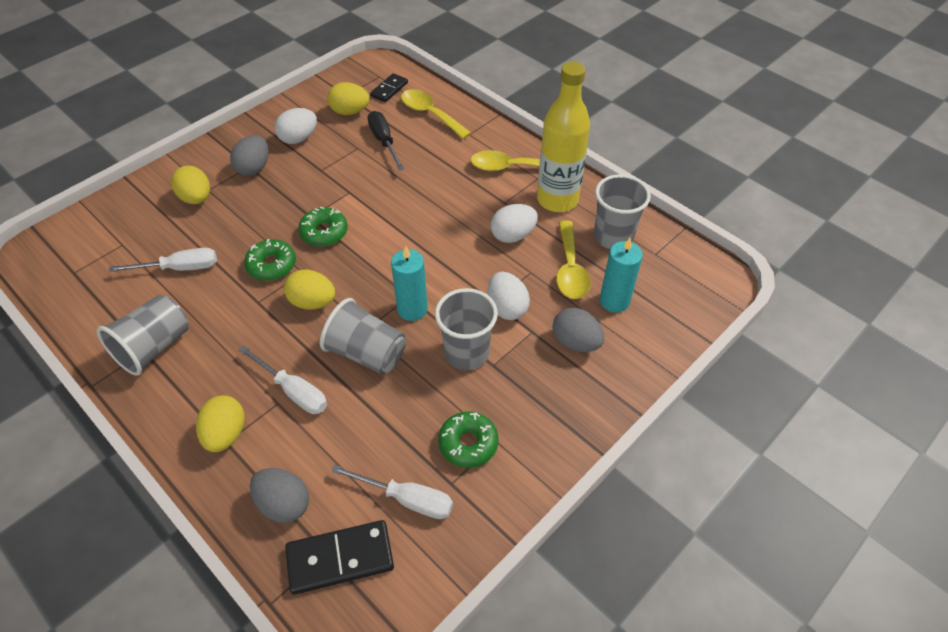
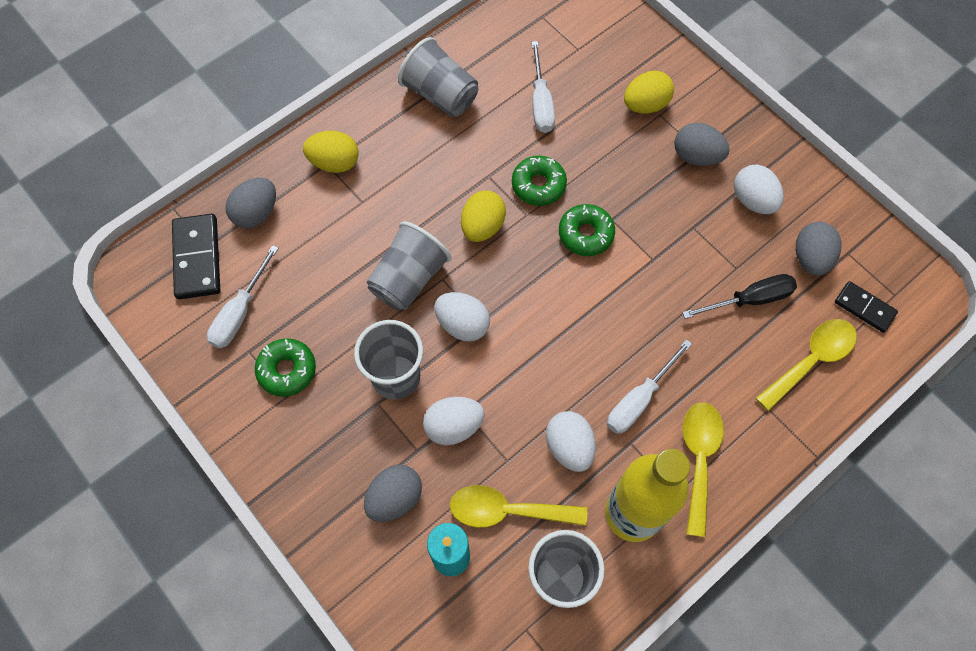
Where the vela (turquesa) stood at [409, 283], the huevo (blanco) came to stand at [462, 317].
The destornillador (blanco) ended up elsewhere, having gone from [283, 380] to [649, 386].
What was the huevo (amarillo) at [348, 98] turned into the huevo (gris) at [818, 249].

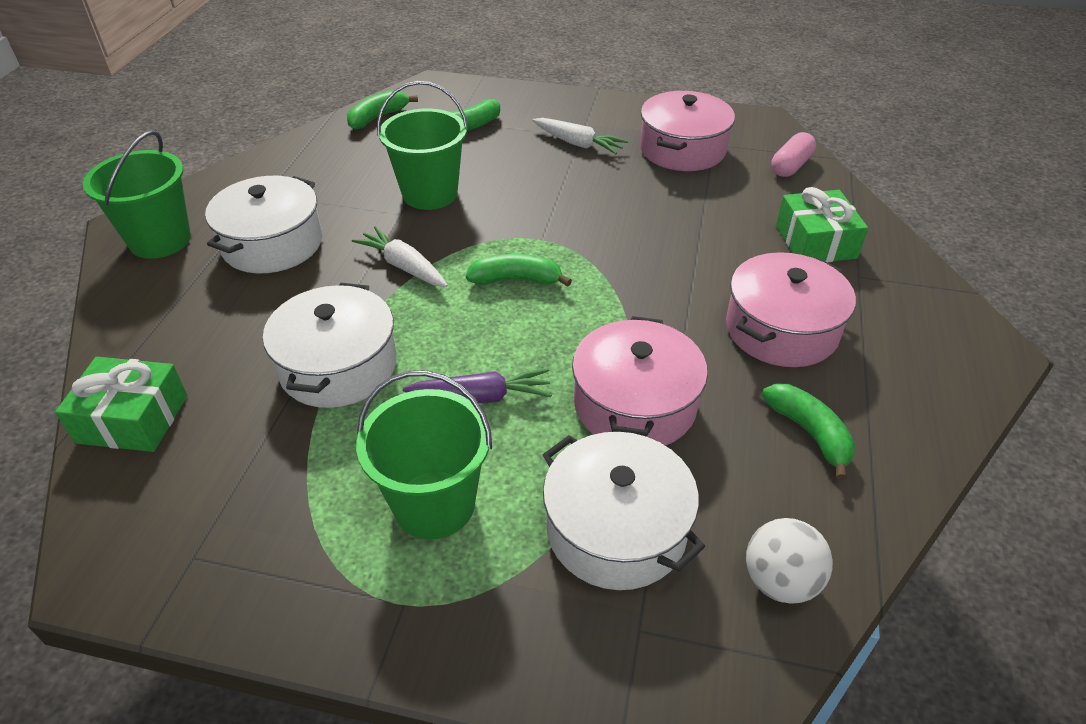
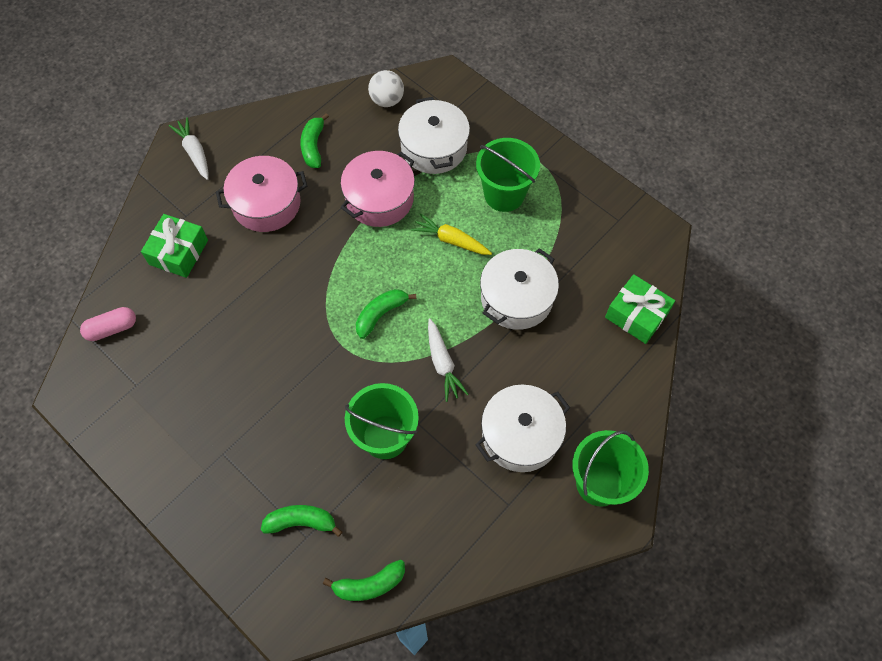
The zanahoria (blanco) ended up elsewhere, having gone from [580, 136] to [189, 148].
The plátano (verde) at [519, 270] ended up facing another way, 105 degrees clockwise from before.
What was the zanahoria (morado) at [477, 385] turned into the zanahoria (amarillo) at [451, 234].
The second view lost the olla (rosa) at [687, 131].

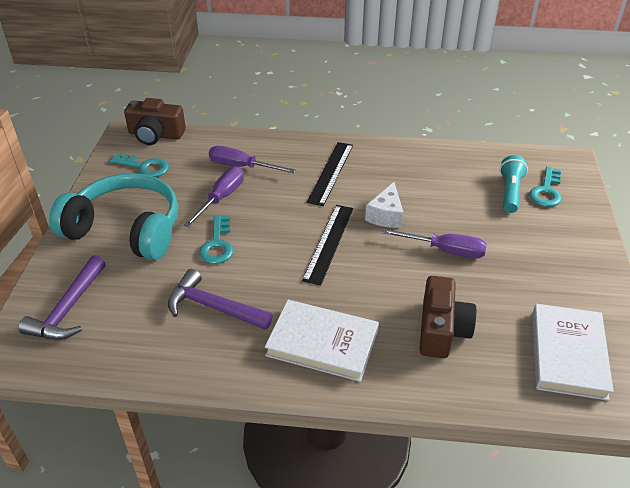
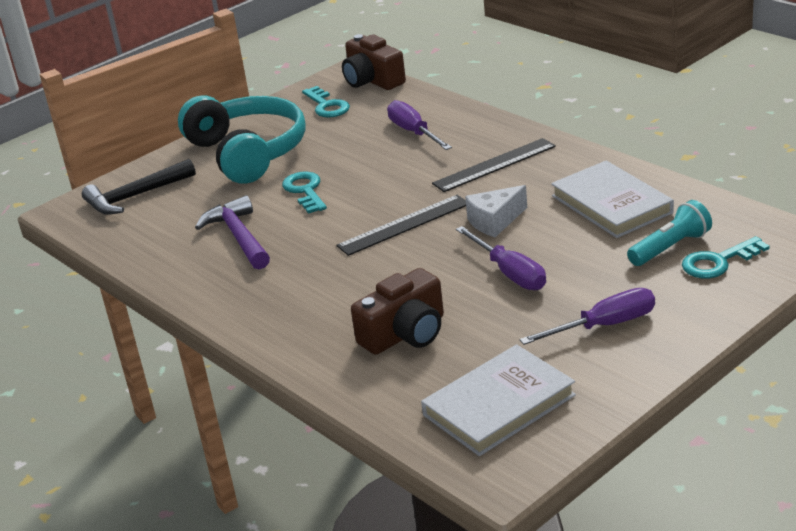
What was the martillo (morado) at [62, 297] turned into the martillo (negro) at [139, 187].
The llave (turquesa) at [216, 239] ended up facing another way, 120 degrees clockwise from before.
The destornillador (morado) ended up elsewhere, having gone from [214, 197] to [587, 316].
The libro (blanco) ended up elsewhere, having gone from [322, 341] to [612, 199].

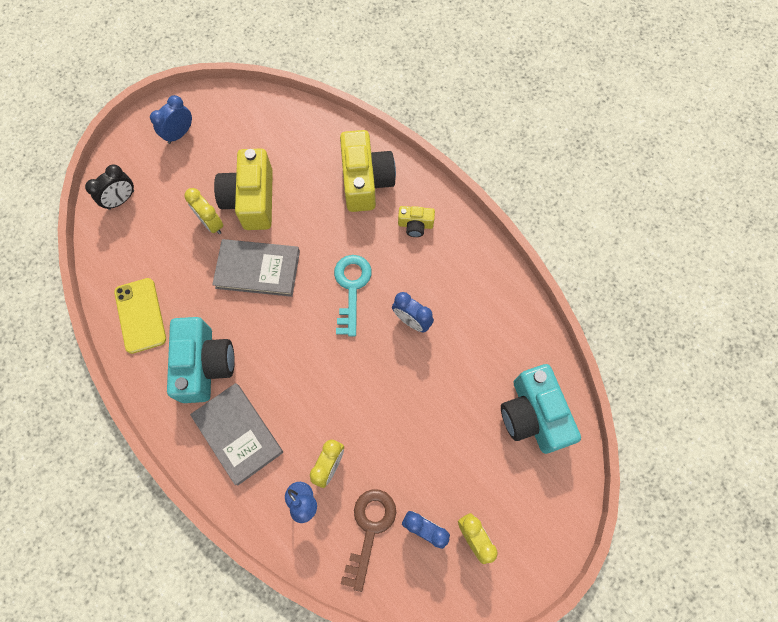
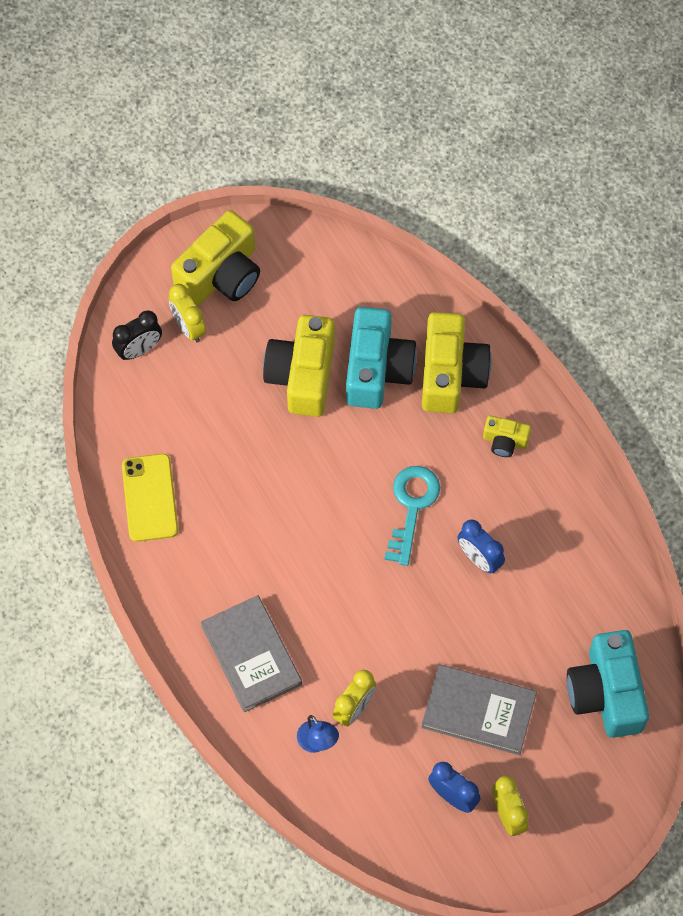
The despertador (amarillo) ended up elsewhere, having gone from [203, 211] to [187, 313].
Where the despertador (azul) stood at [171, 119], the cámara (amarillo) came to stand at [215, 257].
The cámara (turquesa) ended up elsewhere, having gone from [201, 360] to [381, 358].
The libro (gris) ended up elsewhere, having gone from [256, 268] to [479, 709].
The second view lost the llave (marrón) at [368, 540].

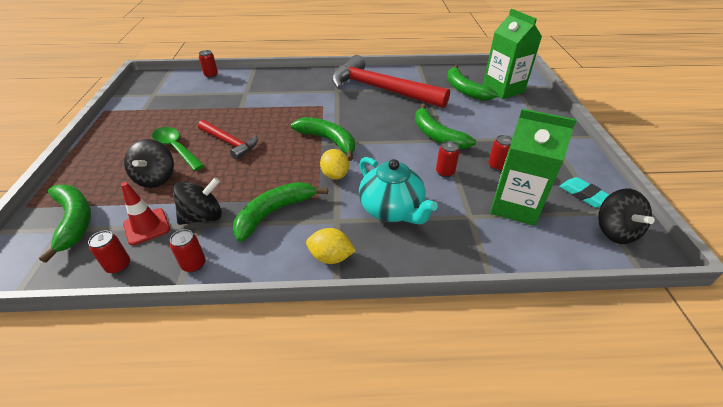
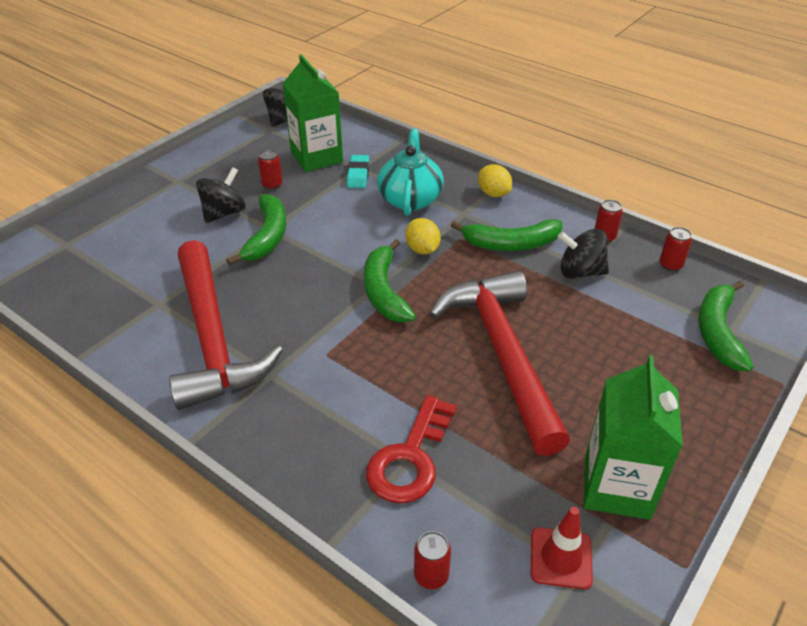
The peonza (negro) ended up elsewhere, having gone from [149, 163] to [221, 195].
The goma de borrar (turquesa) ended up elsewhere, having gone from [584, 192] to [358, 171].
The second view gained the llave (rojo) at [411, 449].
The limón (amarillo) at [334, 164] ended up facing another way, 45 degrees counterclockwise from before.
The size of the martillo (rojo) at [228, 140] changed by a factor of 1.98.
The cono de tráfico (rojo) ended up elsewhere, having gone from [145, 214] to [562, 548].
The cartón de leche (verde) ended up elsewhere, having gone from [512, 54] to [633, 437].
The second view lost the cuchara (verde) at [178, 149].
The second view lost the lata (rojo) at [447, 159].
The second view lost the plátano (verde) at [472, 83].

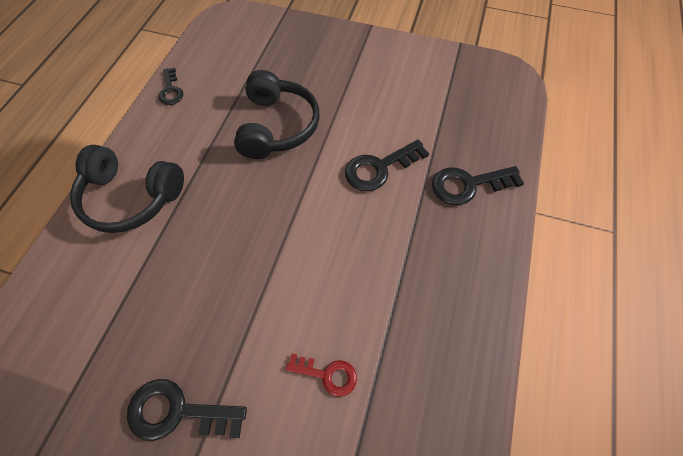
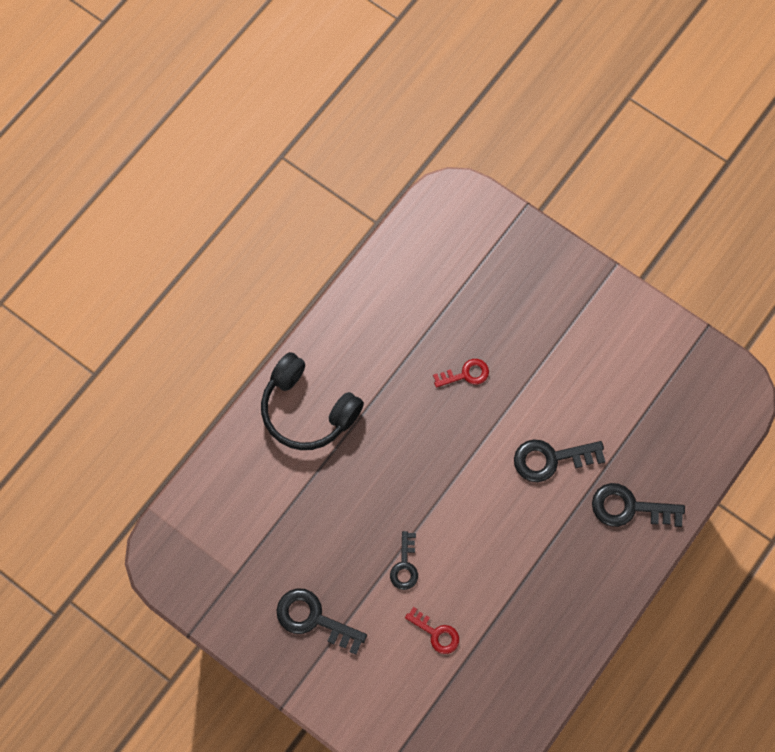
The llave (negro) ended up elsewhere, having gone from [171, 86] to [404, 560].
Where the auriculares (negro) stood at [277, 114], the llave (rojo) came to stand at [461, 373].

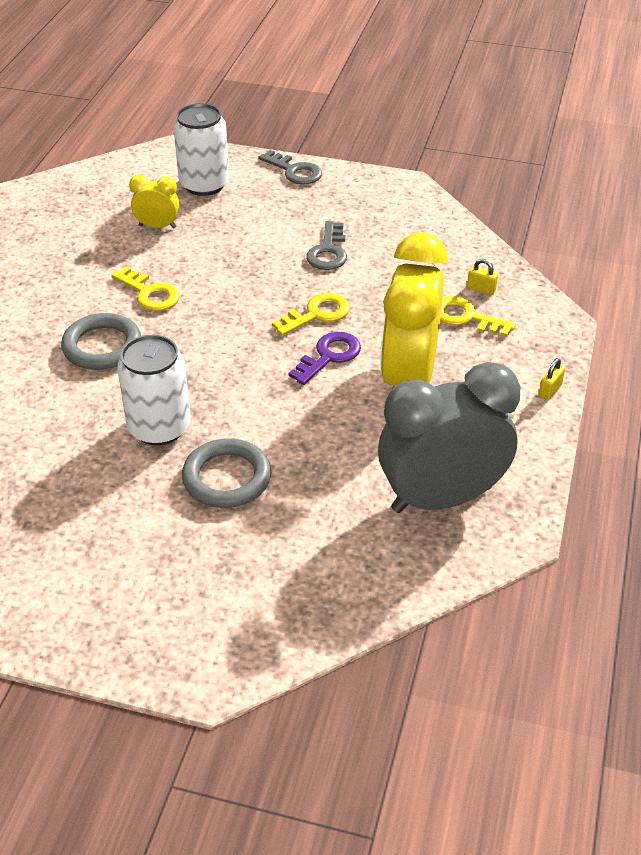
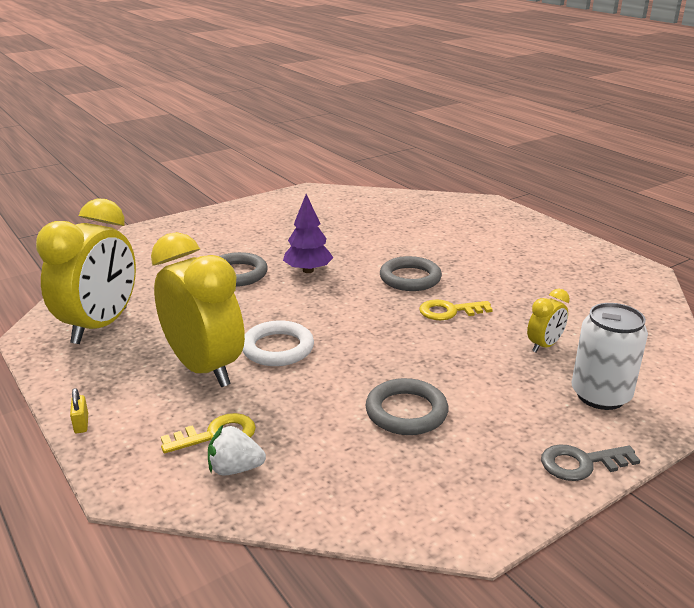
What was the despertador (gris) at [449, 437] turned into the despertador (amarillo) at [86, 271].
Where the candado (amarillo) stood at [482, 277], the fresa (blanco) came to stand at [237, 450].
Where the llave (morado) stood at [325, 358], the anillo (blanco) came to stand at [278, 343].
Where the lata (blanco) stood at [154, 390], the árbol (morado) came to stand at [308, 233].
Where the llave (gris) stood at [326, 245], the anillo (gris) came to stand at [406, 406].
The second view lost the llave (amarillo) at [311, 314].

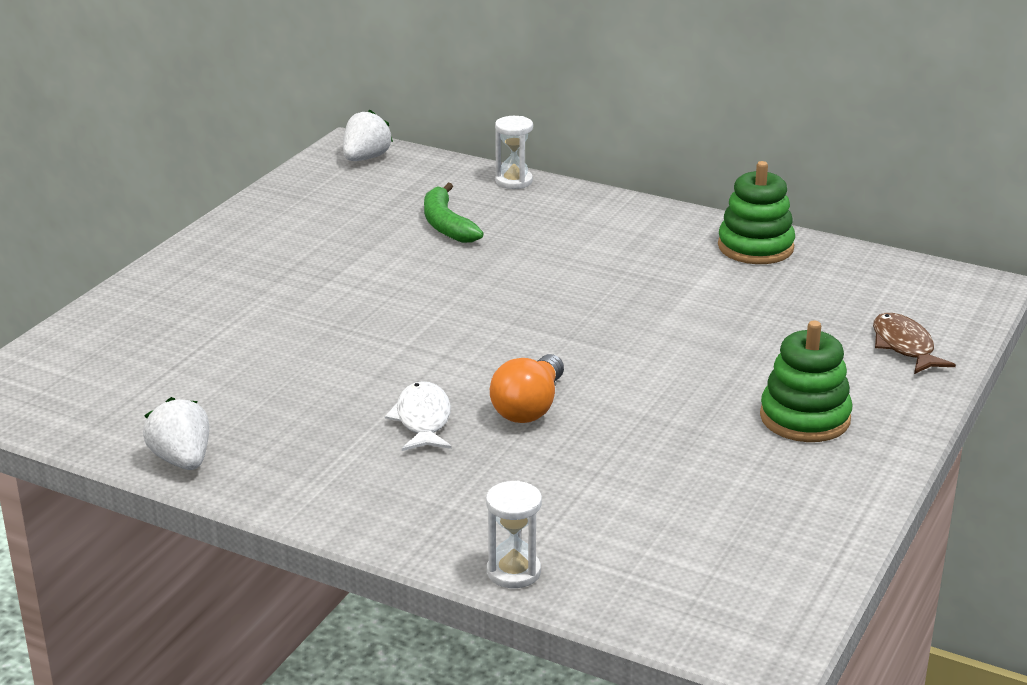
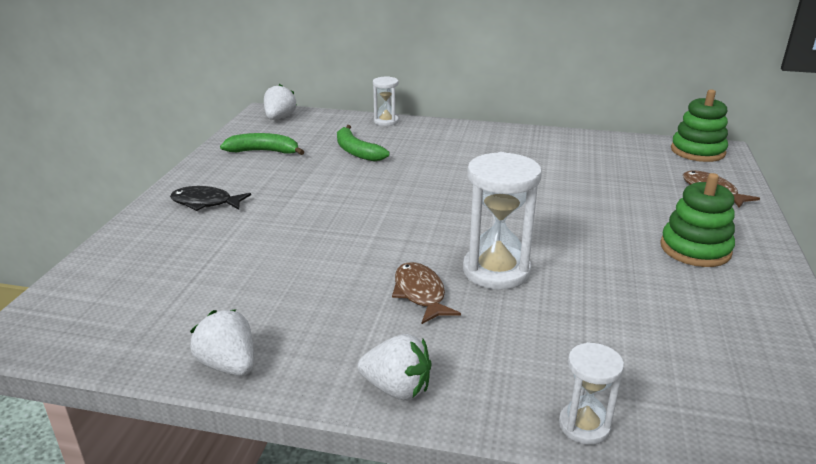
The second view gained the pez (negro) at [210, 198].
The second view gained the plátano (verde) at [262, 144].
The second view gained the fresa (blanco) at [394, 367].
What was the pez (blanco) at [418, 416] turned into the pez (marrón) at [426, 293].
Where the bombilla (naranja) stood at [527, 388], the reloj de arena (blanco) came to stand at [502, 221].
The juguete apilable (verde) ended up elsewhere, having gone from [756, 212] to [699, 125].

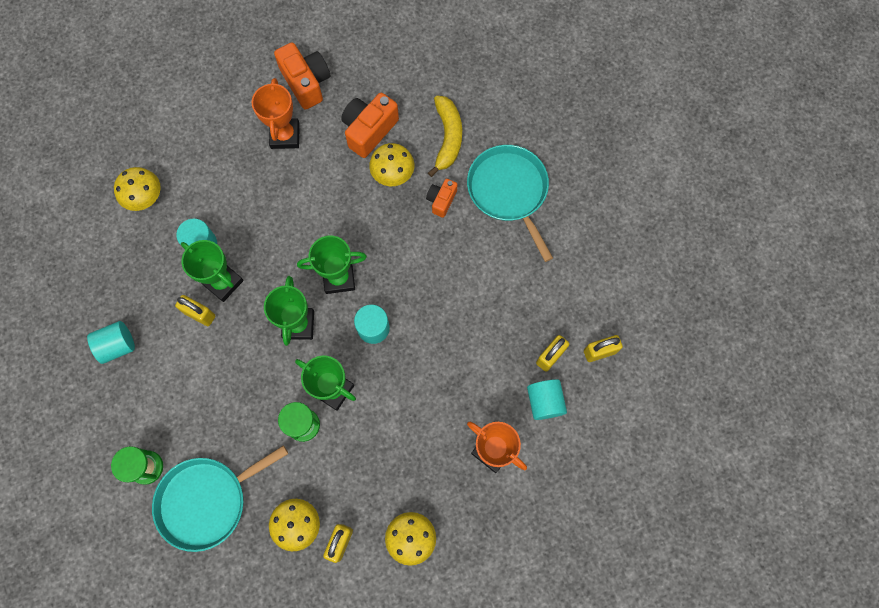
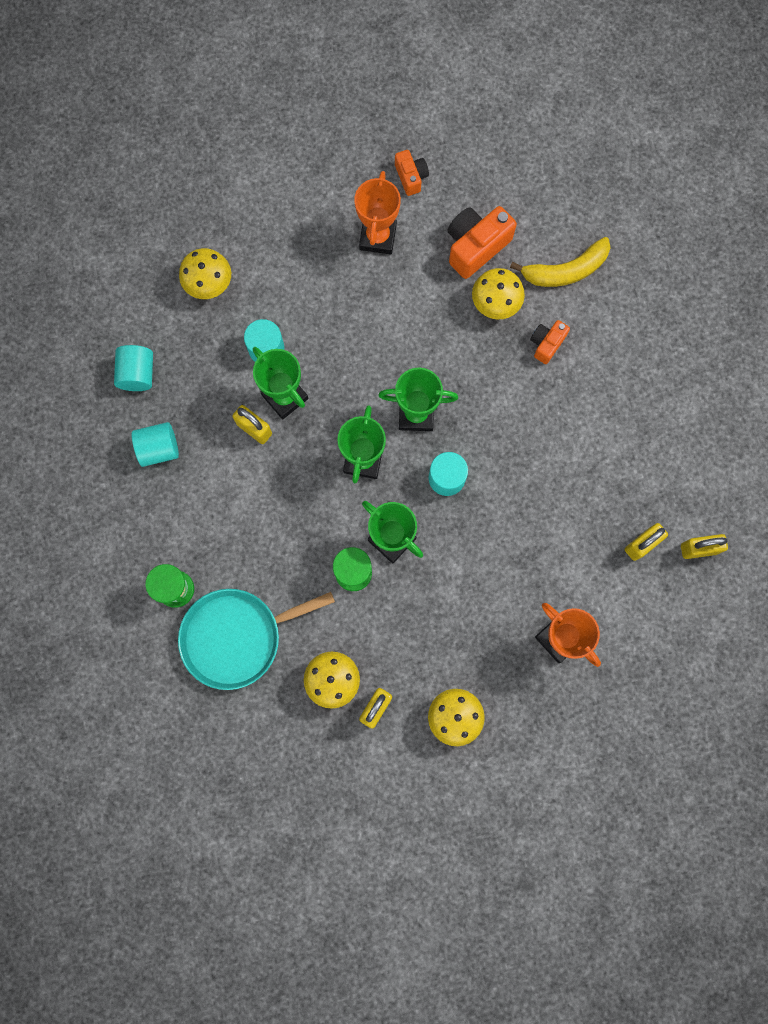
The cilindro (turquesa) ended up elsewhere, having gone from [547, 399] to [133, 368].
The size of the cámara (naranja) at [302, 76] changed by a factor of 0.58.
The plátano (amarillo) at [445, 136] ended up facing another way, 60 degrees clockwise from before.
The second view lost the sartén (turquesa) at [510, 203].

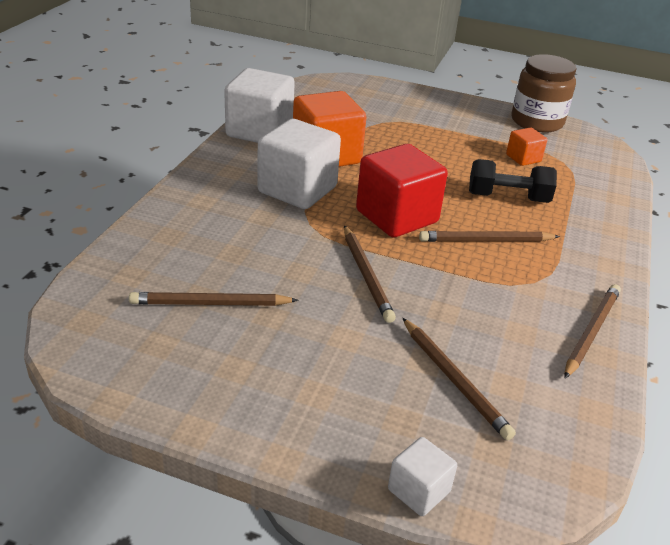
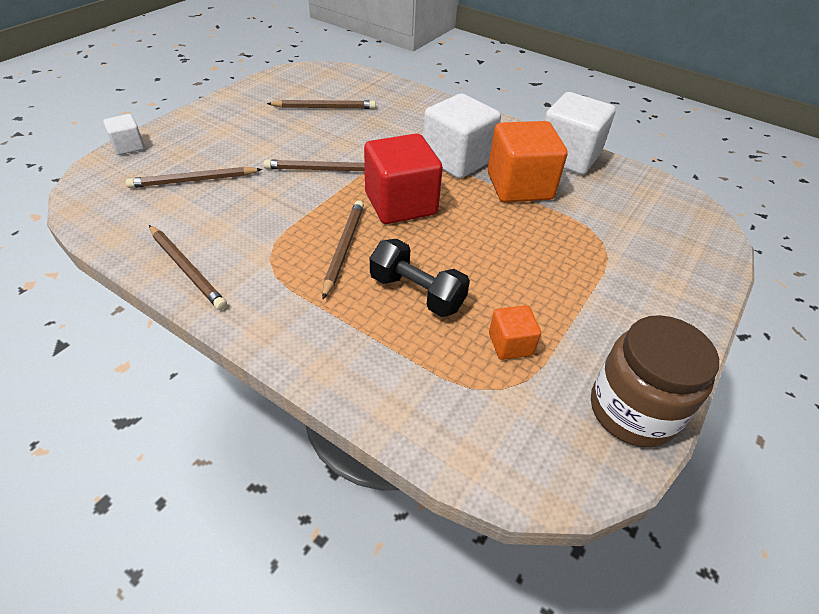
The lápiz (marrón) at [214, 299] ended up facing another way, 75 degrees clockwise from before.
The mancuerna (negro) at [513, 181] ended up facing another way, 75 degrees counterclockwise from before.

